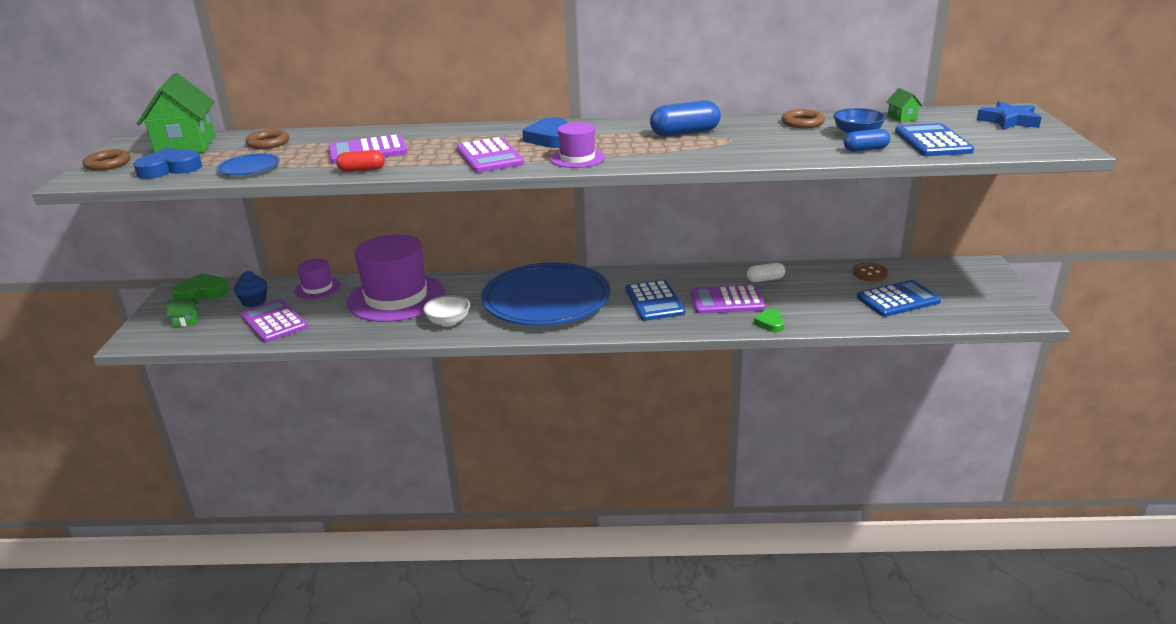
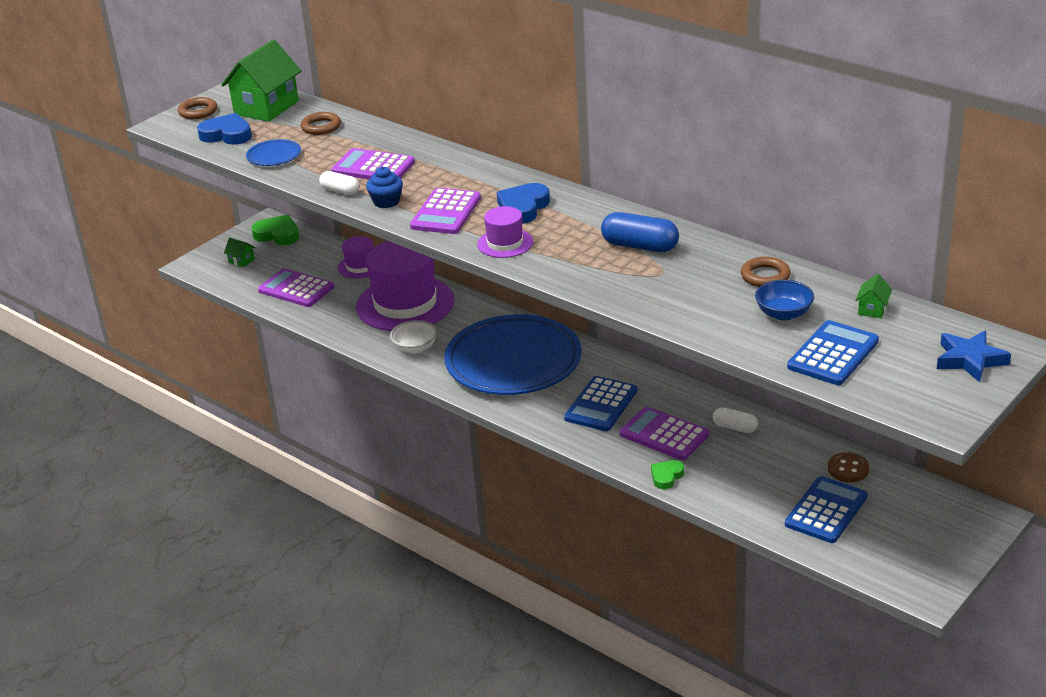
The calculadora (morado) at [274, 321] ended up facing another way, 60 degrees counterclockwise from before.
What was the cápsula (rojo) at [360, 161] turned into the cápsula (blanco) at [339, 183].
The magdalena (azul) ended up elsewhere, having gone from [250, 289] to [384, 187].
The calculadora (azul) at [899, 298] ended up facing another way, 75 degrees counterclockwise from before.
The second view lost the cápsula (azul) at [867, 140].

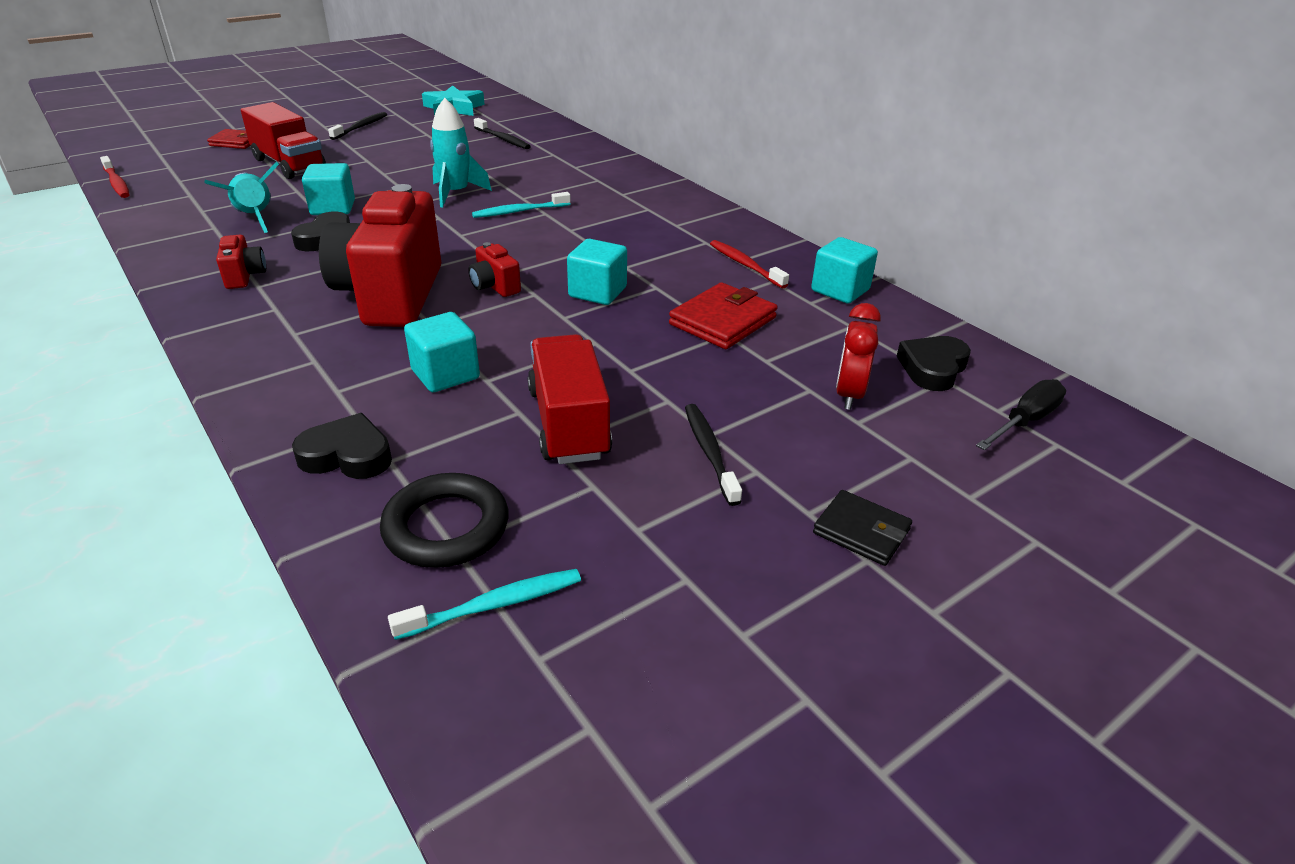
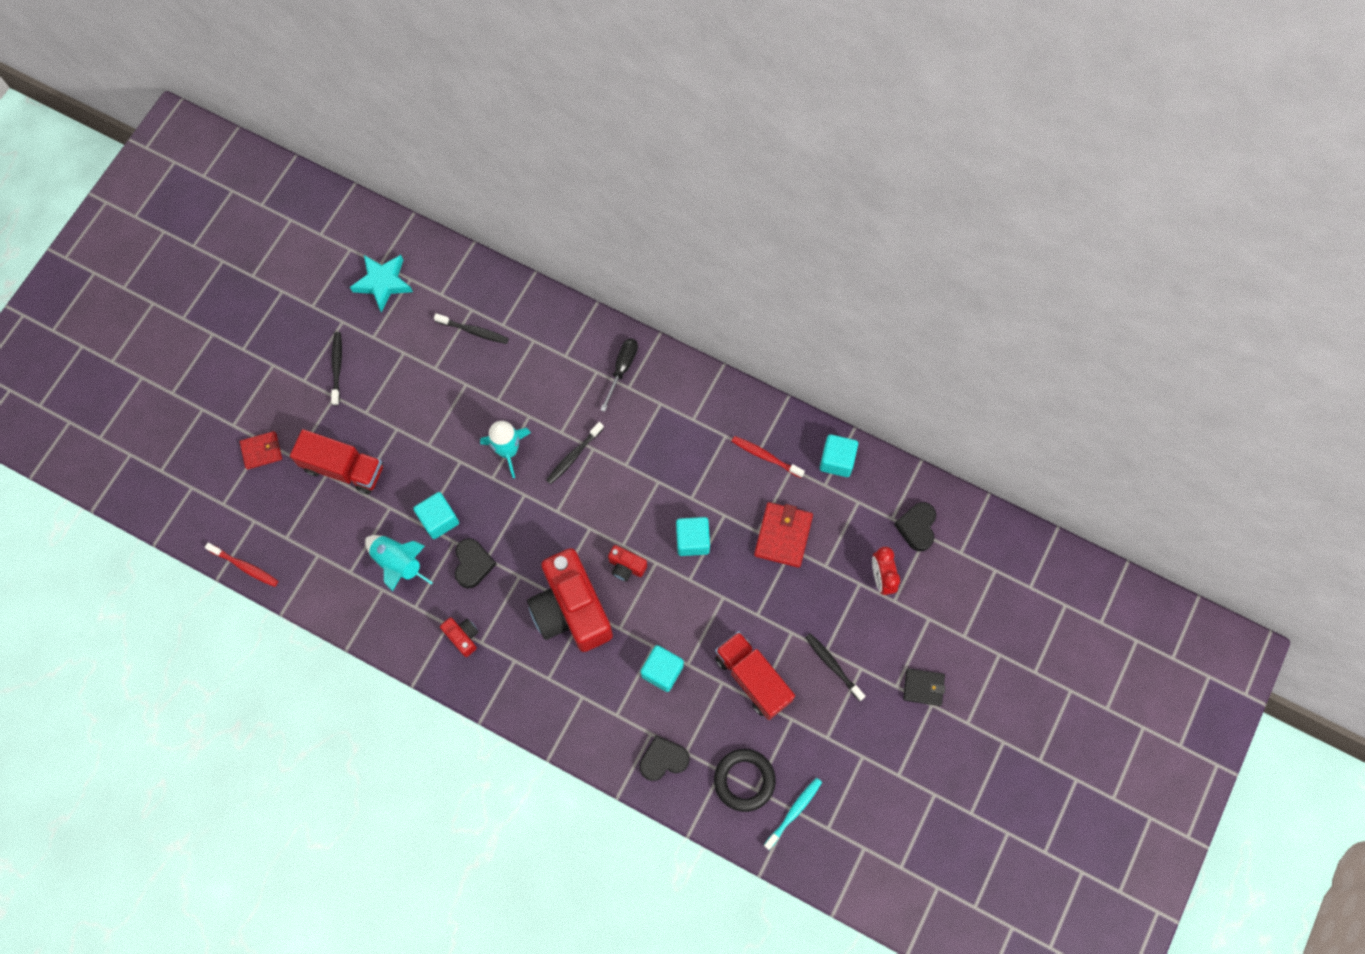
What was the cepillo de dientes (turquesa) at [521, 205] turned into the cepillo de dientes (negro) at [575, 453].
The destornillador (negro) ended up elsewhere, having gone from [1021, 414] to [619, 375].

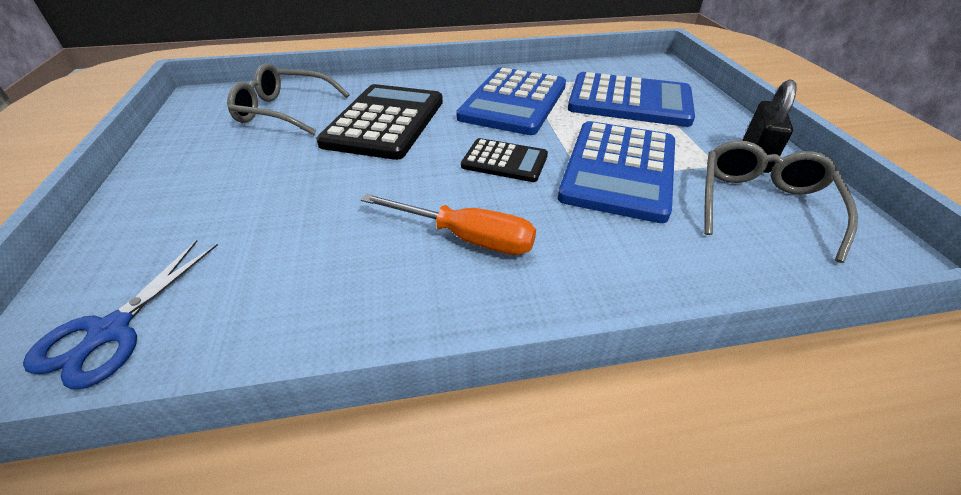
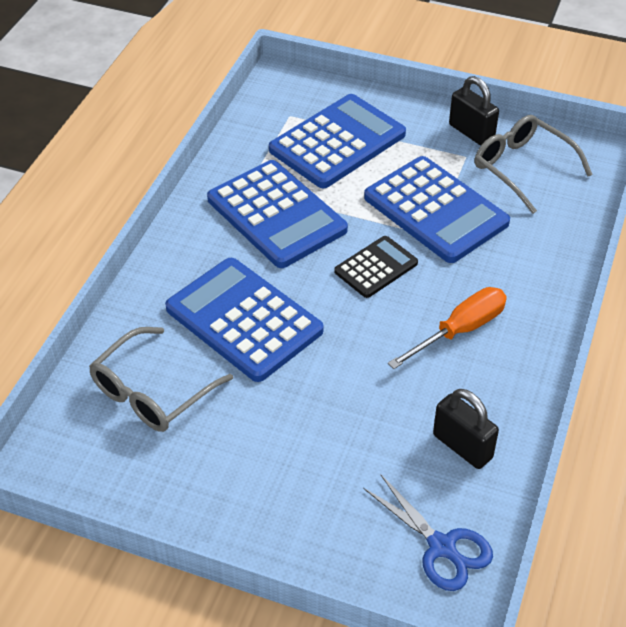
What was the calculadora (negro) at [379, 122] turned into the calculadora (azul) at [244, 320].
The second view gained the candado (negro) at [466, 429].

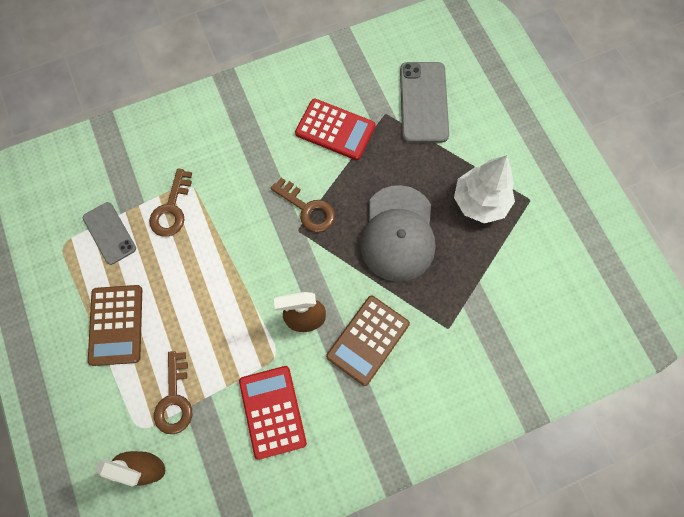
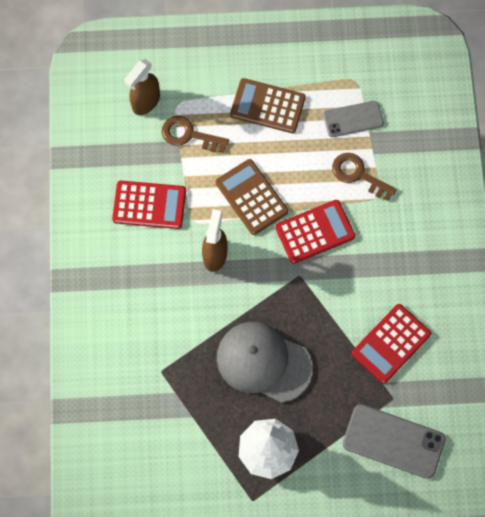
The calculadora (marrón) ended up elsewhere, having gone from [368, 341] to [252, 197].
The second view gained the calculadora (rojo) at [315, 232].
The second view lost the llave (marrón) at [303, 205].

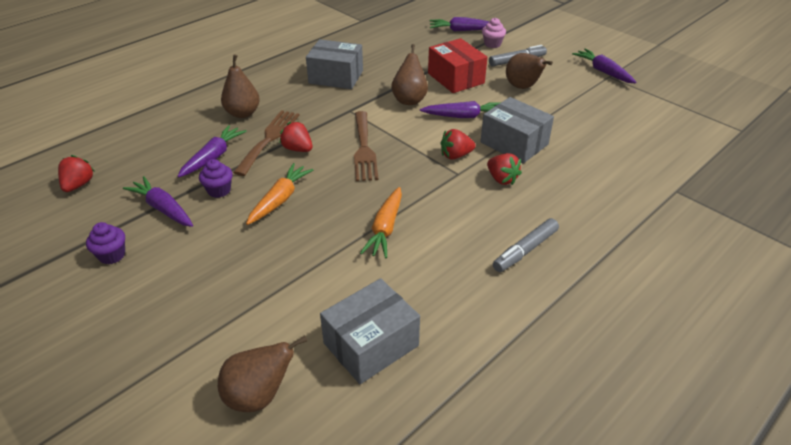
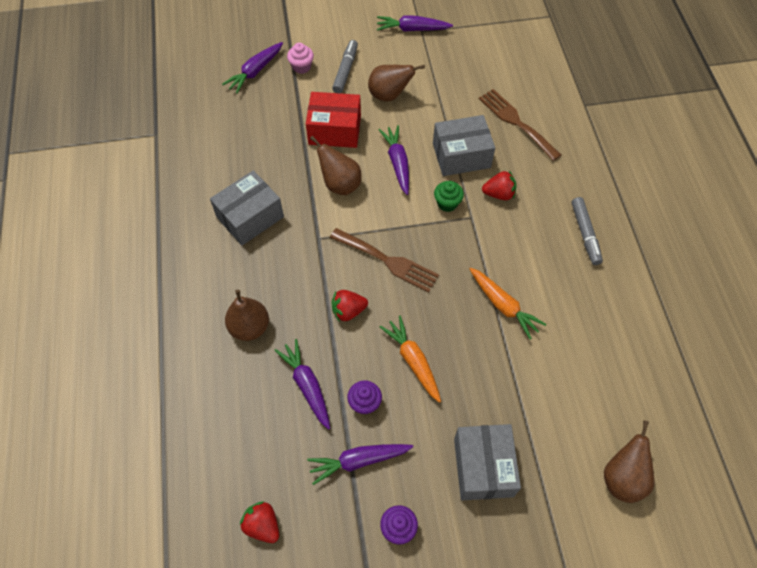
The zanahoria (morado) at [460, 109] ended up facing another way, 45 degrees counterclockwise from before.
Where the fresa (rojo) stood at [458, 144], the magdalena (verde) came to stand at [449, 196].
The caja (gris) ended up elsewhere, having gone from [370, 331] to [487, 462].
The tenedor (marrón) ended up elsewhere, having gone from [266, 143] to [520, 125].

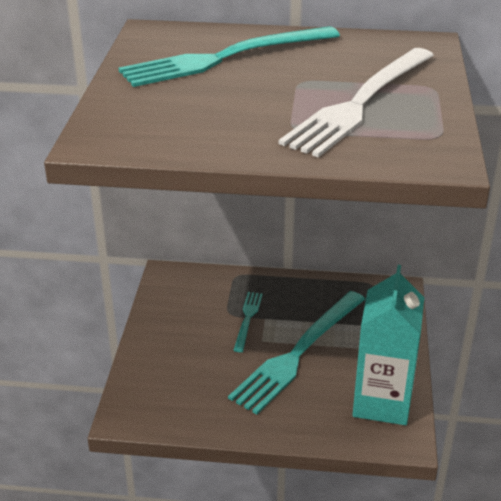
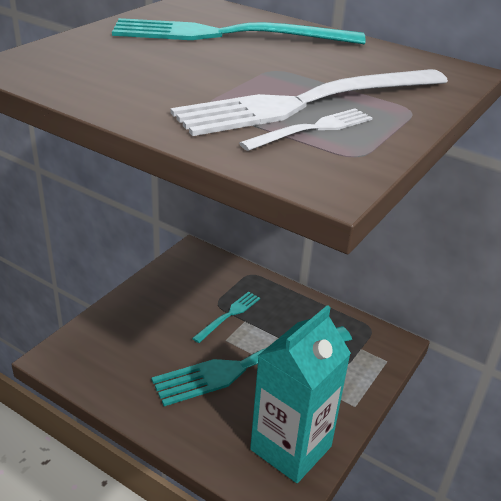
The second view gained the tenedor (blanco) at [306, 129].

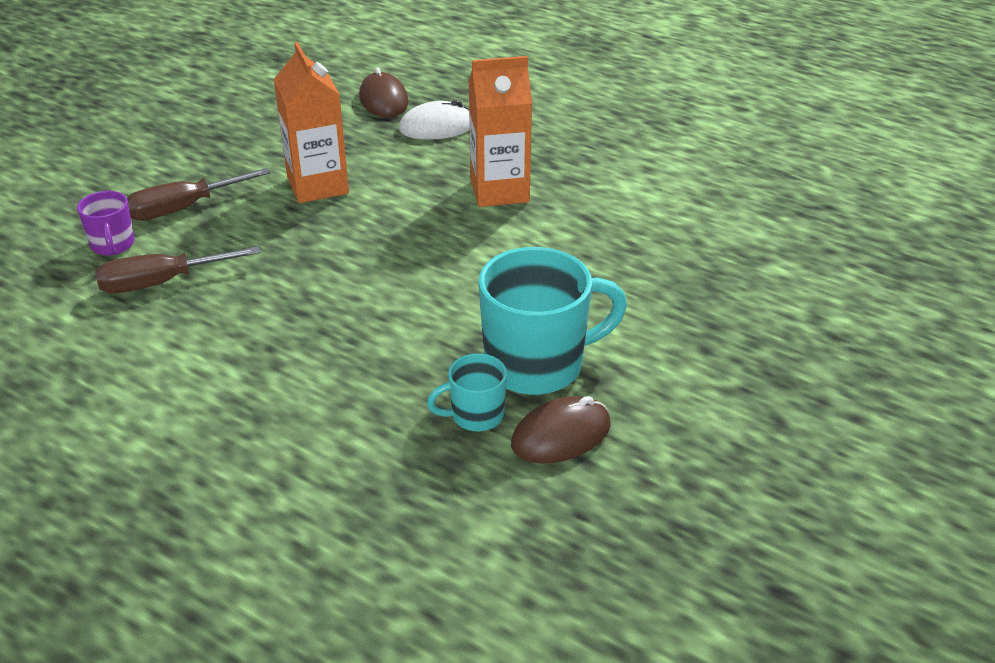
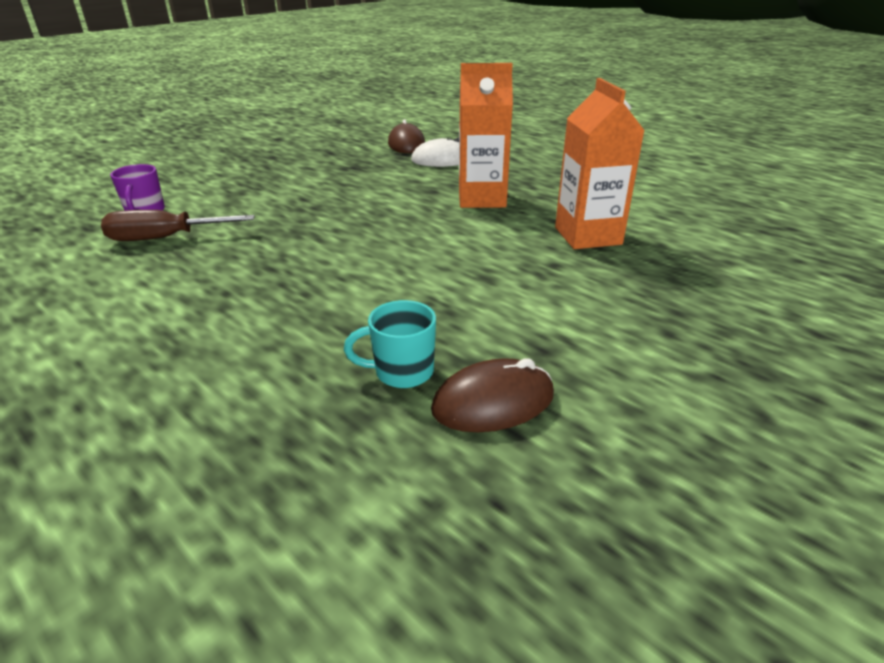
The cartón de leche (naranja) ended up elsewhere, having gone from [311, 122] to [600, 163].
The second view lost the destornillador (marrón) at [199, 194].
The second view lost the taza (turquesa) at [552, 321].

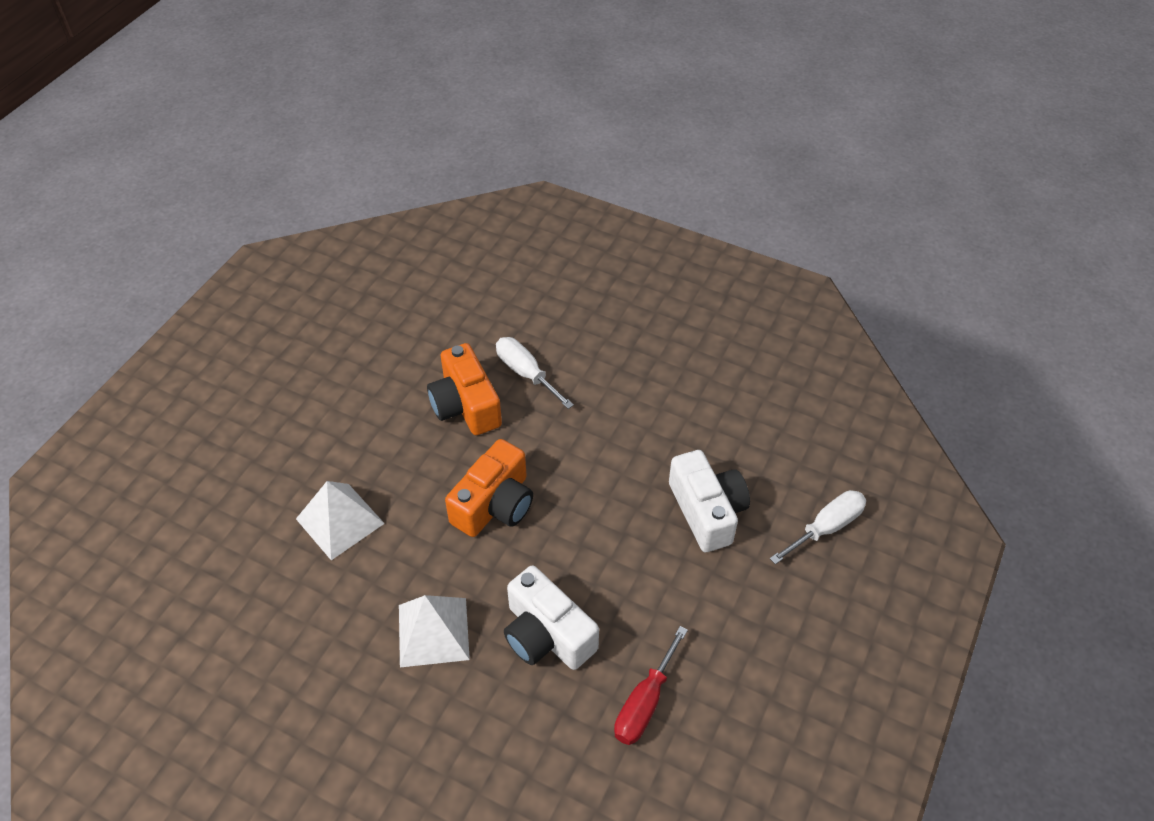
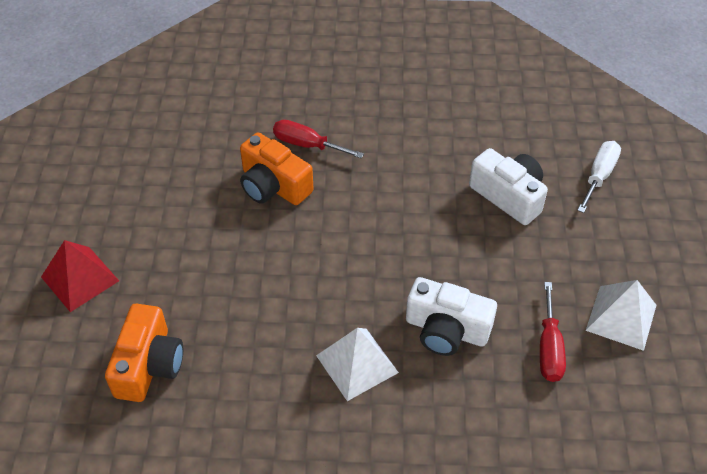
The second view gained the pirámide (rojo) at [80, 276].
The cámara (naranja) ended up elsewhere, having gone from [489, 488] to [144, 353].
What was the destornillador (blanco) at [535, 373] turned into the destornillador (rojo) at [318, 139].
The pirámide (blanco) ended up elsewhere, having gone from [340, 520] to [621, 315].

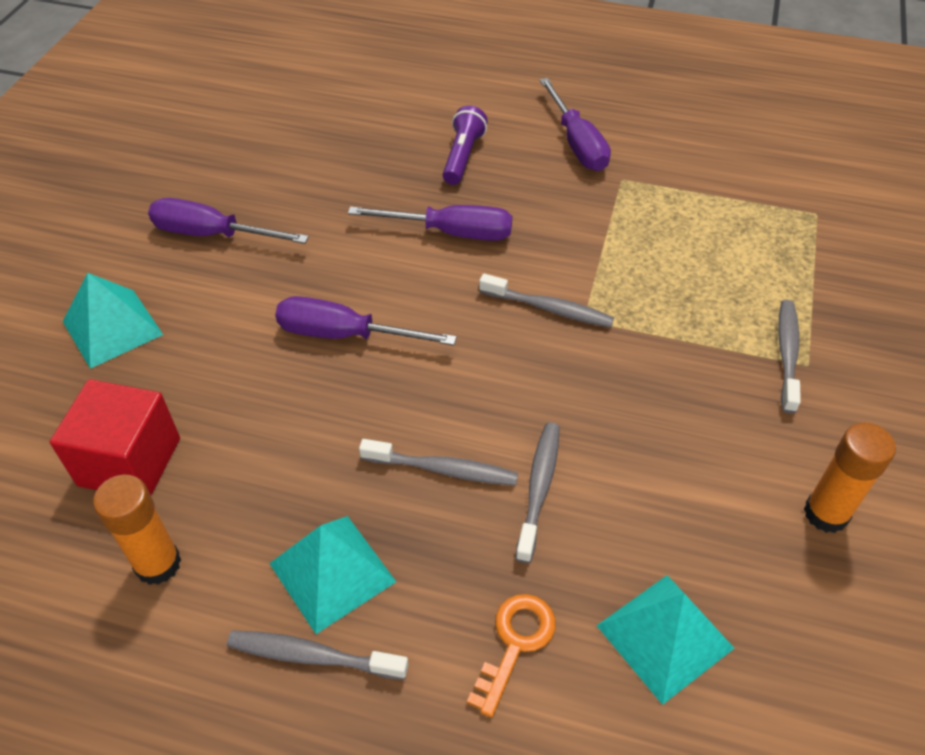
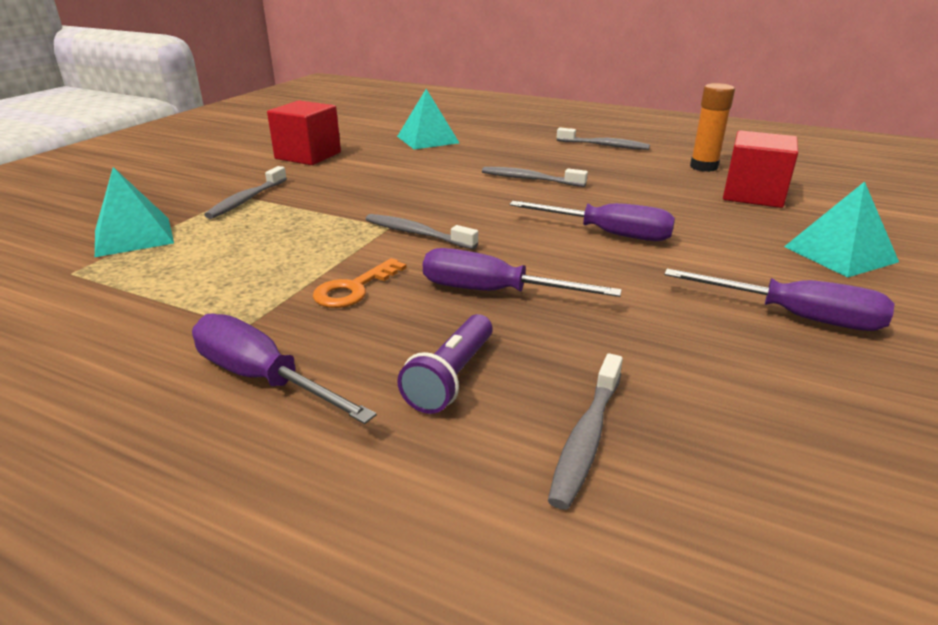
The pirámide (turquesa) ended up elsewhere, having gone from [332, 575] to [134, 212].
The destornillador (morado) at [575, 124] ended up facing another way, 45 degrees counterclockwise from before.
Where the barra de pegamento (naranja) stood at [850, 478], the cubo (rojo) came to stand at [304, 132].
The llave (naranja) ended up elsewhere, having gone from [511, 656] to [359, 283].
The cepillo de dientes (gris) ended up elsewhere, having gone from [537, 492] to [585, 431].

